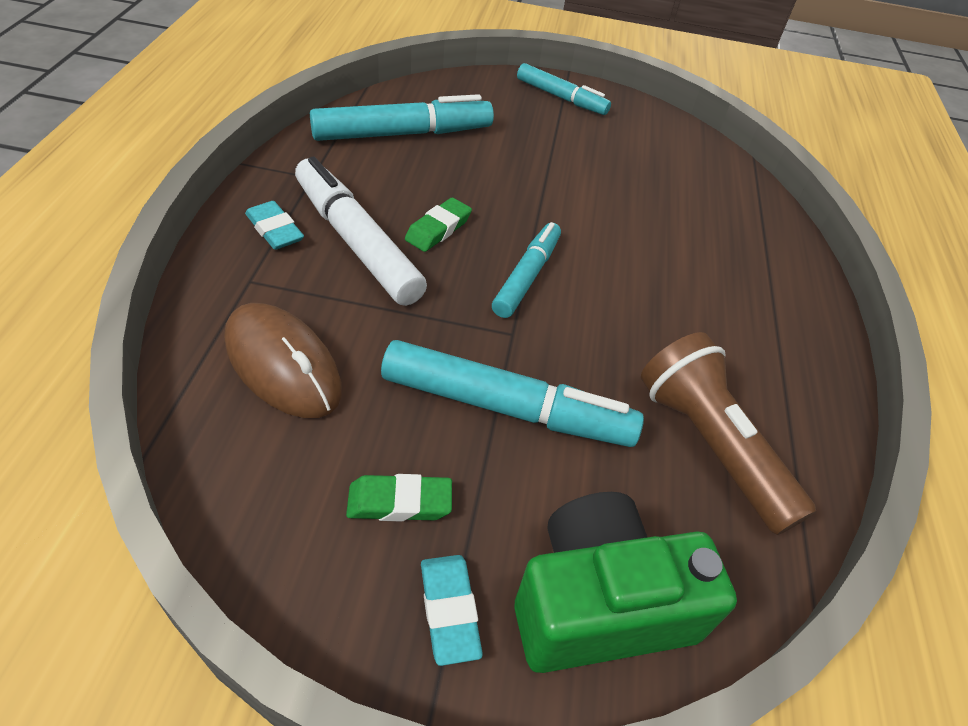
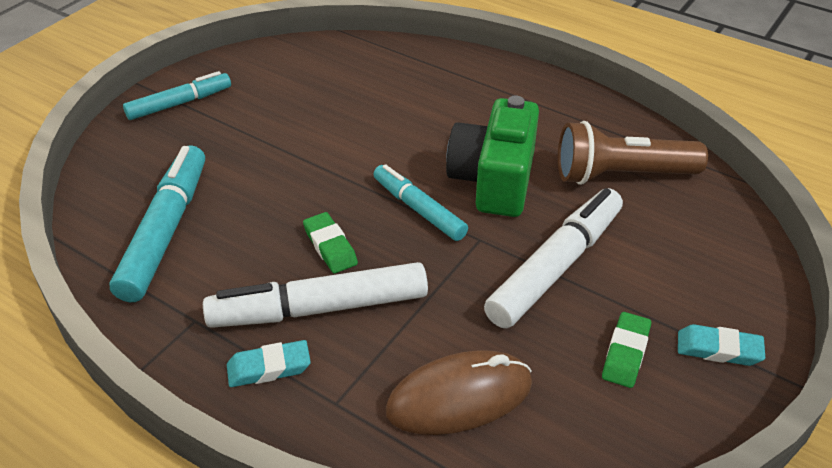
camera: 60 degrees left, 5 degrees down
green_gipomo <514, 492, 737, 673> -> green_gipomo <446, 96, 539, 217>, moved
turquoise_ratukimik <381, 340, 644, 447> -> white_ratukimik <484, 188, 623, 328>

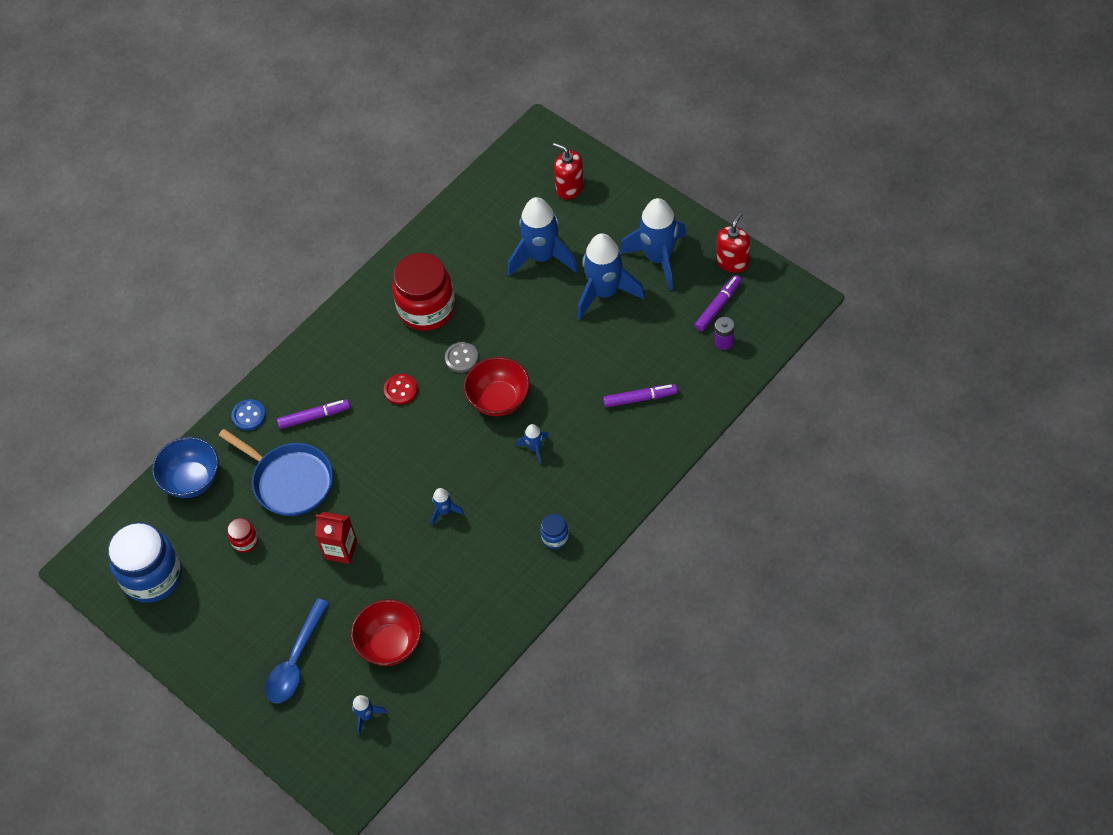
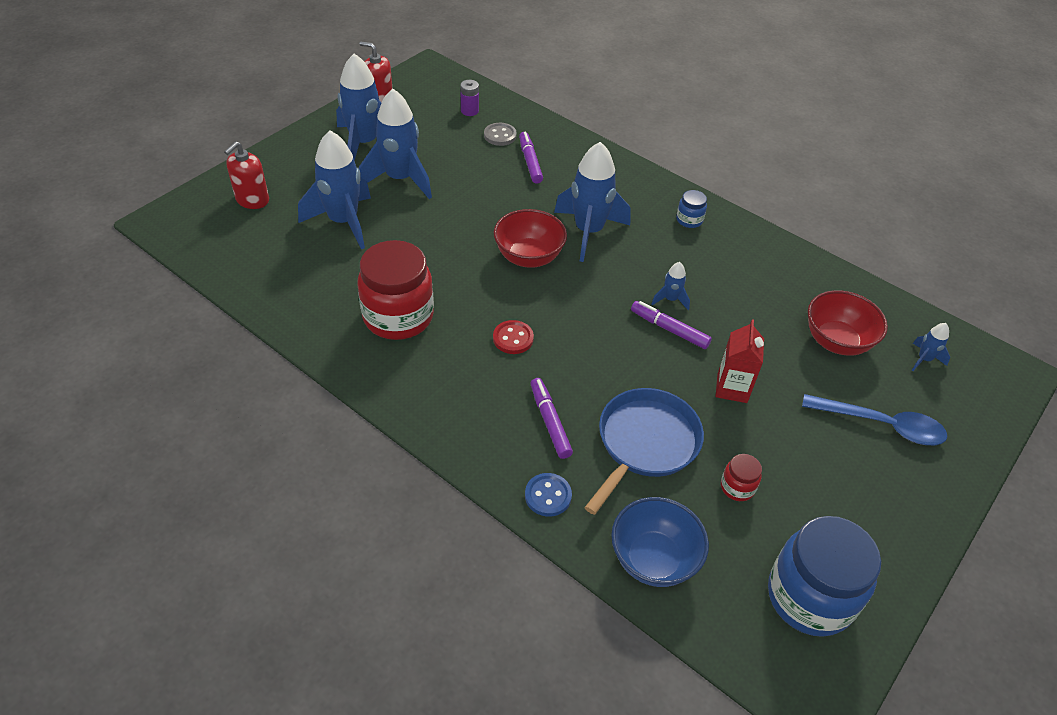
camera: 100 degrees left, 10 degrees down
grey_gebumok <445, 342, 479, 373> -> grey_gebumok <484, 123, 517, 146>, moved
purple_ratukimik <694, 275, 742, 331> -> purple_ratukimik <631, 301, 712, 349>, moved
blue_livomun <517, 424, 549, 464> -> blue_livomun <554, 142, 631, 262>, x2.23

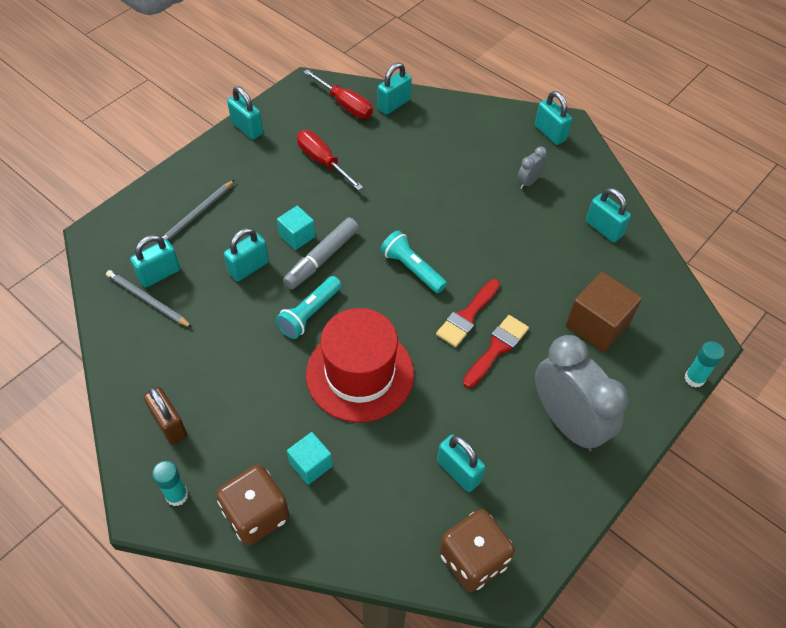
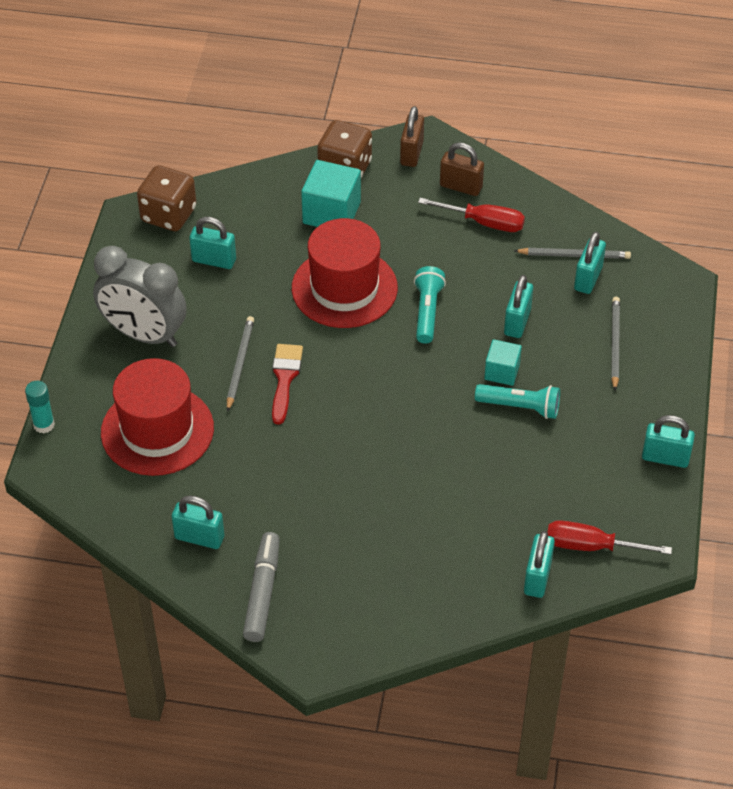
camera: 150 degrees right, 5 degrees down
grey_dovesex <517, 147, 547, 189> -> none
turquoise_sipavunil <535, 91, 572, 145> -> none
grey_ratukimik <283, 218, 359, 289> -> grey_ratukimik <243, 532, 280, 642>, moved
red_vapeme <297, 130, 363, 191> -> red_vapeme <418, 198, 525, 232>, moved
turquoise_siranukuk <381, 230, 447, 293> -> turquoise_siranukuk <475, 384, 560, 419>, moved
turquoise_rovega <152, 461, 188, 506> -> brown_sipavunil <400, 106, 424, 167>
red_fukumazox <463, 315, 529, 388> -> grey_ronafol <227, 316, 254, 412>
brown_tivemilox <566, 272, 642, 352> -> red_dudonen <101, 358, 214, 476>
turquoise_tivemilox <287, 432, 333, 485> -> turquoise_tivemilox <301, 160, 361, 227>, x1.68

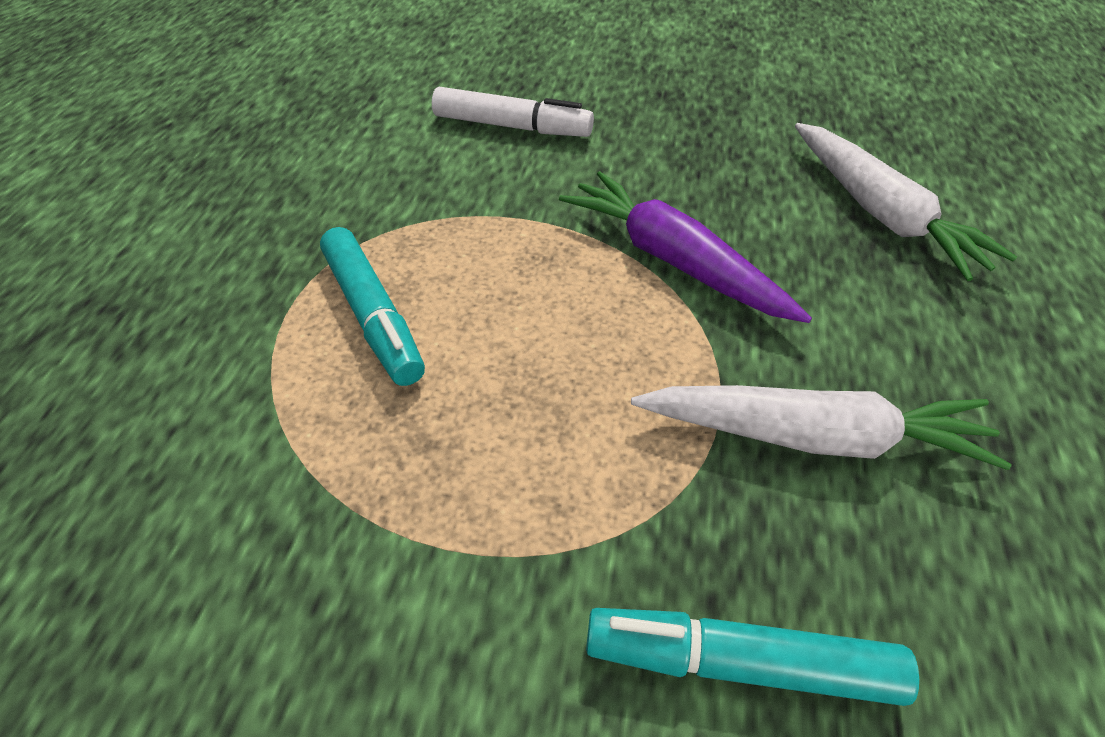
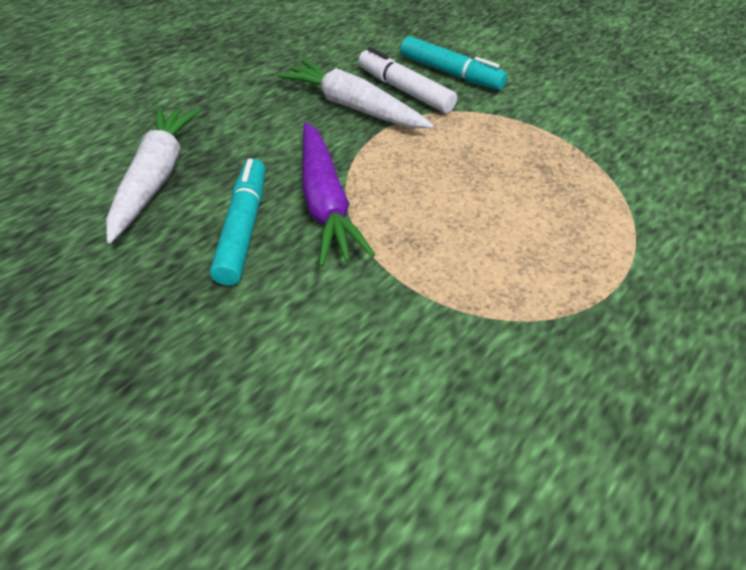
camera: 150 degrees left, 0 degrees up
turquoise_ratukimik <320, 227, 425, 386> -> turquoise_ratukimik <210, 158, 265, 286>, moved
white_ratukimik <432, 87, 594, 137> -> white_ratukimik <358, 47, 457, 113>, moved

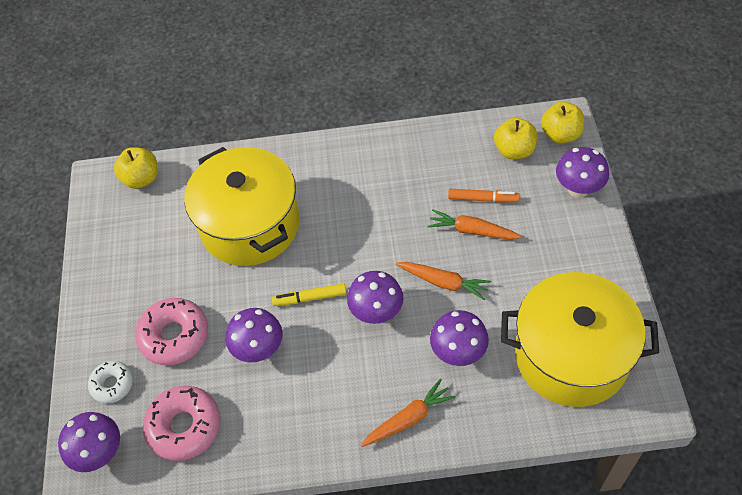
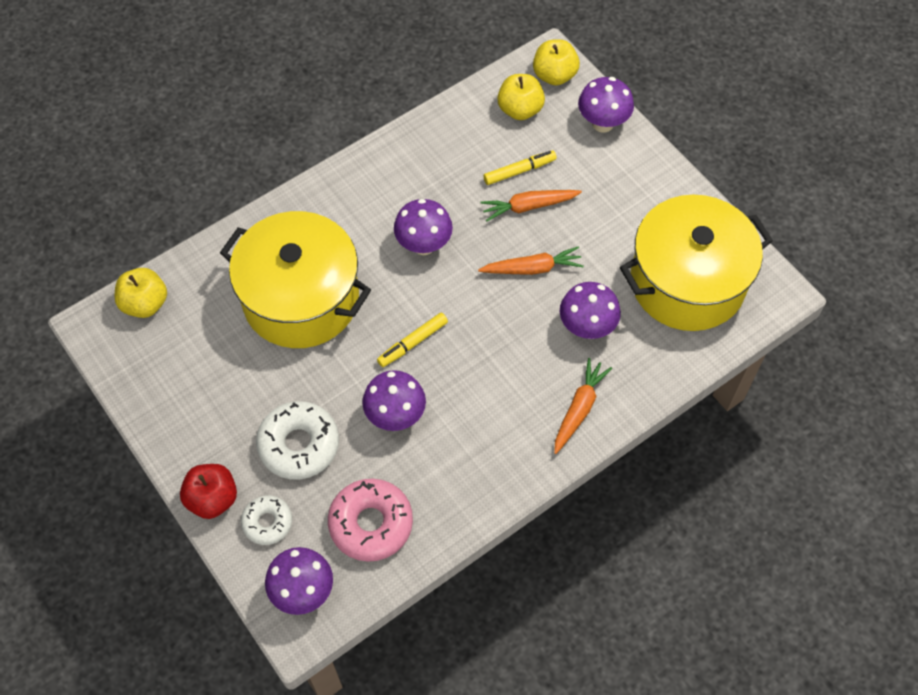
camera: 35 degrees left, 5 degrees up
none -> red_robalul <180, 464, 237, 519>
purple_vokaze <347, 271, 403, 324> -> purple_vokaze <394, 199, 453, 255>, moved
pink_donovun <135, 298, 208, 365> -> white_donovun <256, 401, 339, 480>
orange_ratukimik <448, 189, 520, 203> -> yellow_ratukimik <483, 150, 557, 185>

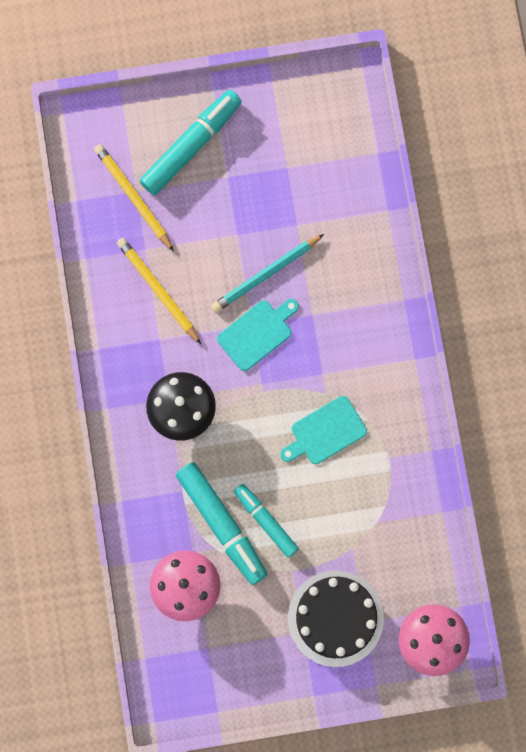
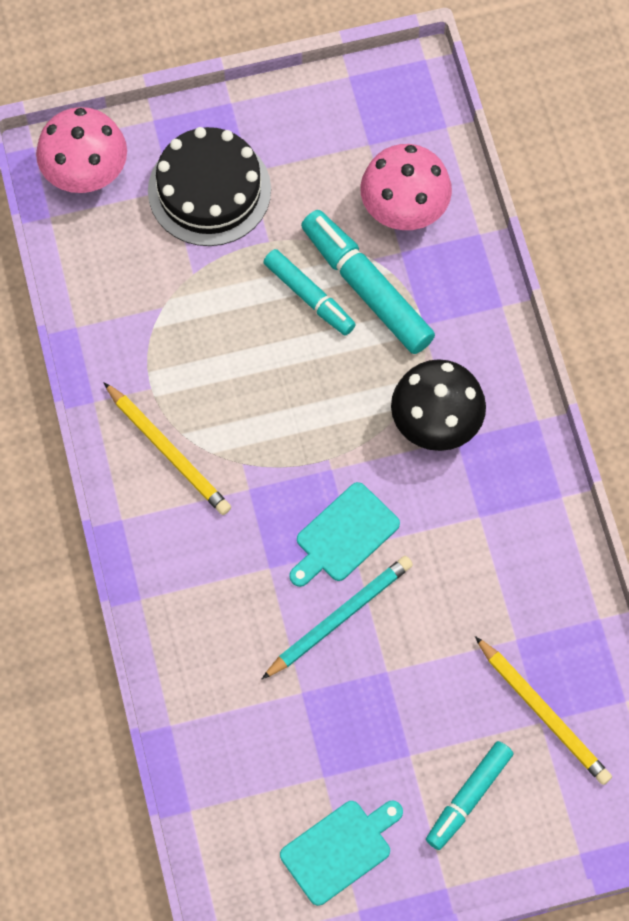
camera: 175 degrees right, 10 degrees down
yellow_ronafol <117, 238, 201, 344> -> yellow_ronafol <103, 382, 231, 515>, moved
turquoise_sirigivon <280, 396, 367, 464> -> turquoise_sirigivon <280, 801, 403, 906>, moved
turquoise_ratukimik <140, 90, 242, 195> -> turquoise_ratukimik <426, 741, 513, 850>, x0.64

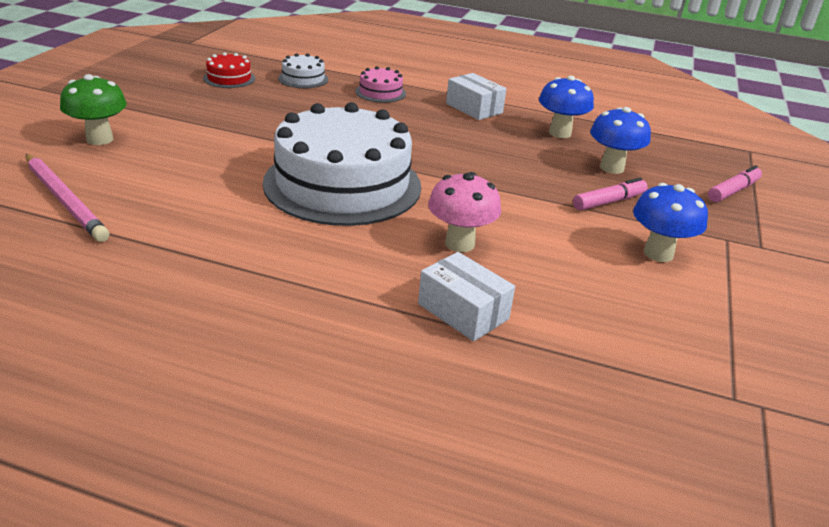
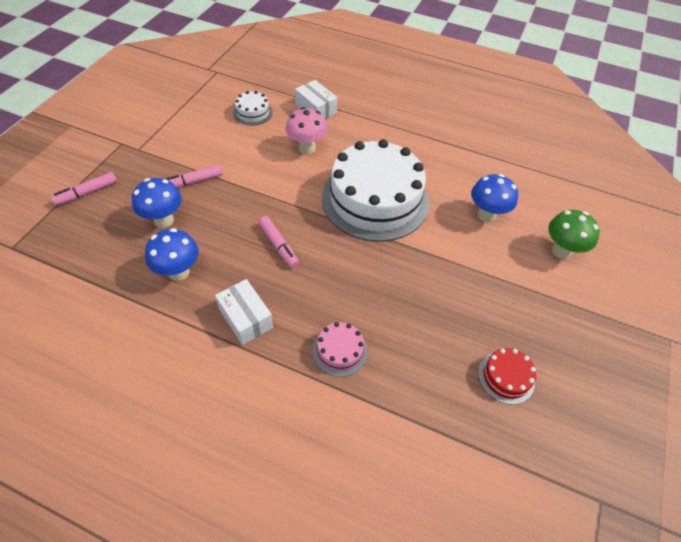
camera: 175 degrees left, 20 degrees up
pink_ronafol <26, 154, 109, 242> -> none
none -> pink_ratukimik <259, 216, 299, 268>
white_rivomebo <278, 53, 328, 88> -> white_rivomebo <233, 91, 273, 126>, moved
blue_vokaze <633, 183, 708, 262> -> blue_vokaze <471, 174, 518, 222>, moved

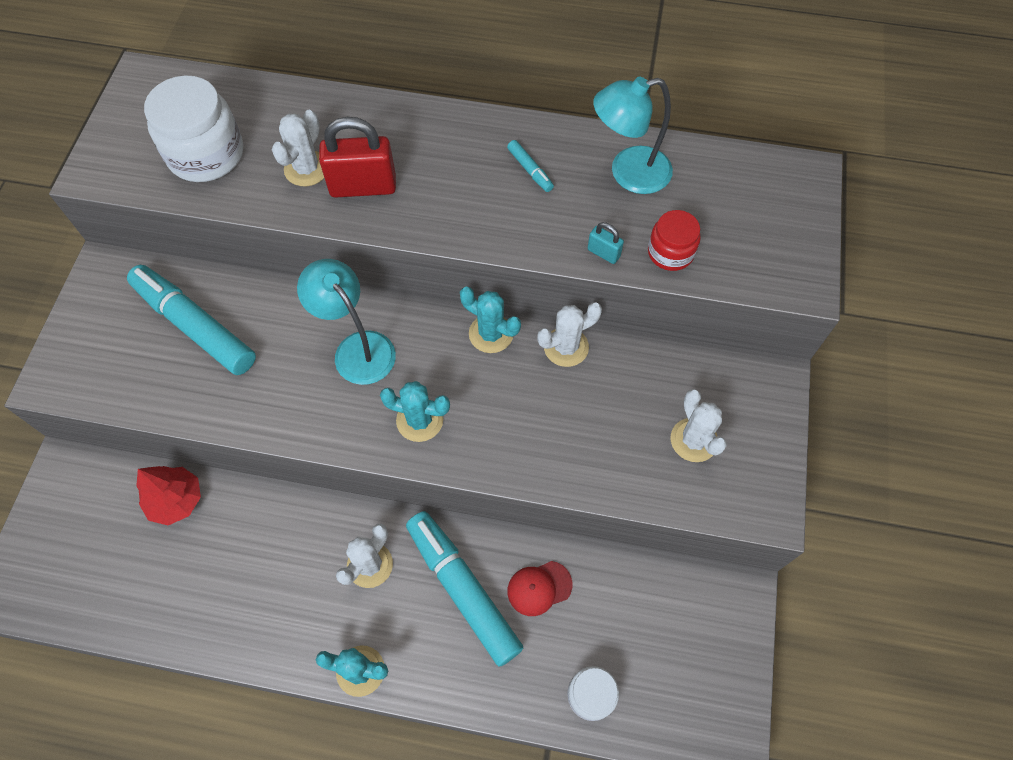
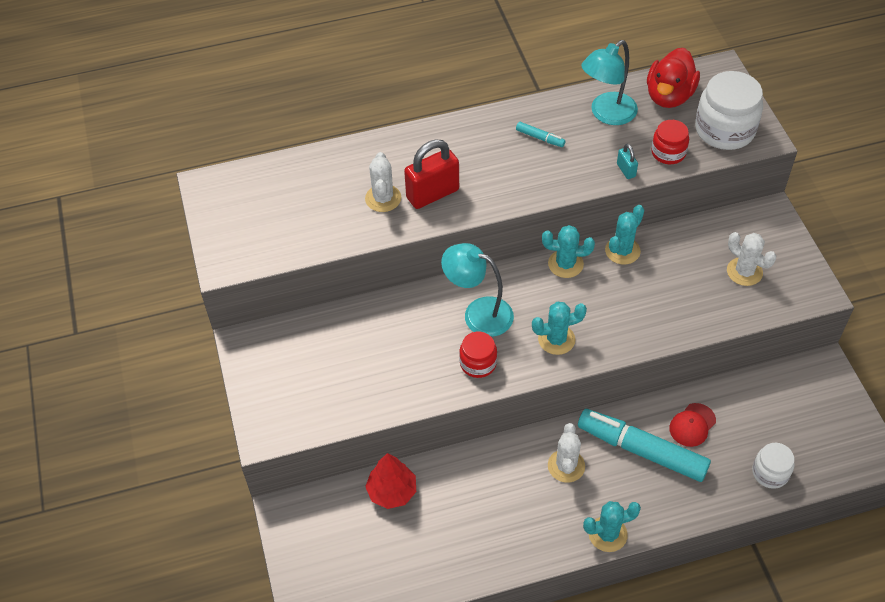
camera: 25 degrees left, 10 degrees down
turquoise_ratukimik <127, 265, 256, 375> -> none
none -> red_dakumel <459, 332, 497, 378>
none -> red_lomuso <647, 48, 700, 108>
white_dakumel <144, 75, 243, 182> -> white_dakumel <695, 71, 763, 150>, moved
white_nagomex <537, 303, 602, 367> -> turquoise_nagomex <605, 205, 644, 264>
turquoise_sipavunil <588, 222, 624, 264> -> turquoise_sipavunil <617, 144, 638, 179>, 60 degrees clockwise

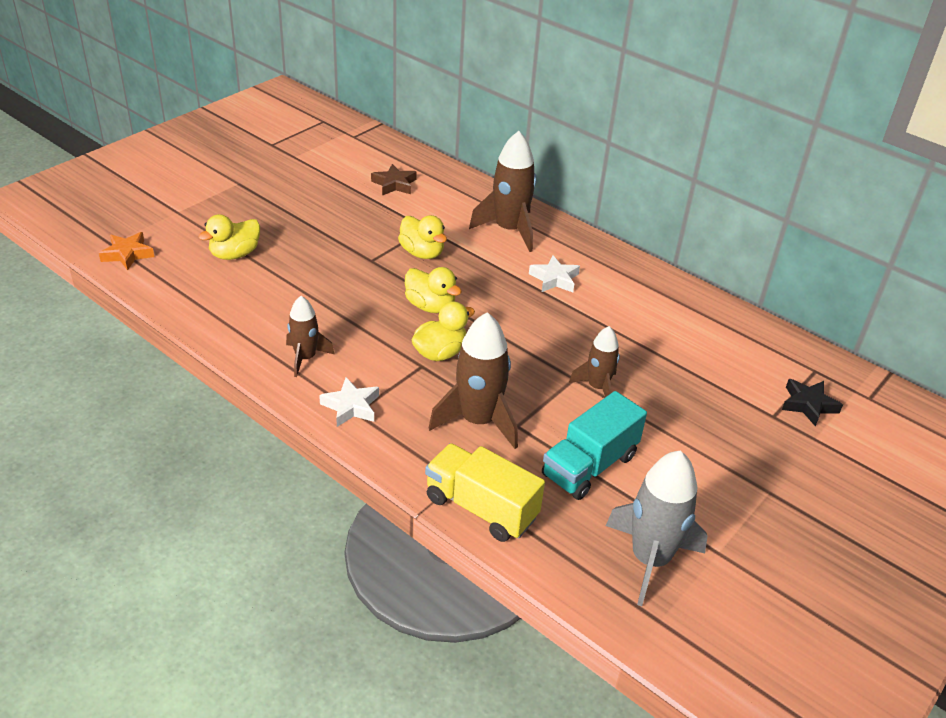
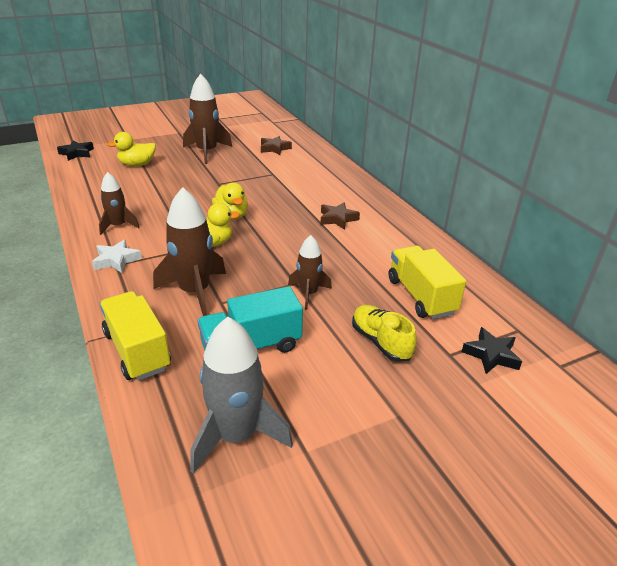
camera: 25 degrees right, 5 degrees down
yellow_lomuso <398, 215, 447, 259> -> none
none -> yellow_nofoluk <352, 305, 417, 362>
none -> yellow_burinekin <388, 246, 466, 319>
brown_livomun <469, 131, 537, 252> -> brown_livomun <183, 74, 232, 164>, moved
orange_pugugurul <99, 232, 154, 270> -> black_pugugurul <57, 140, 94, 161>
white_pugugurul <529, 255, 580, 292> -> brown_pugugurul <320, 202, 360, 230>

